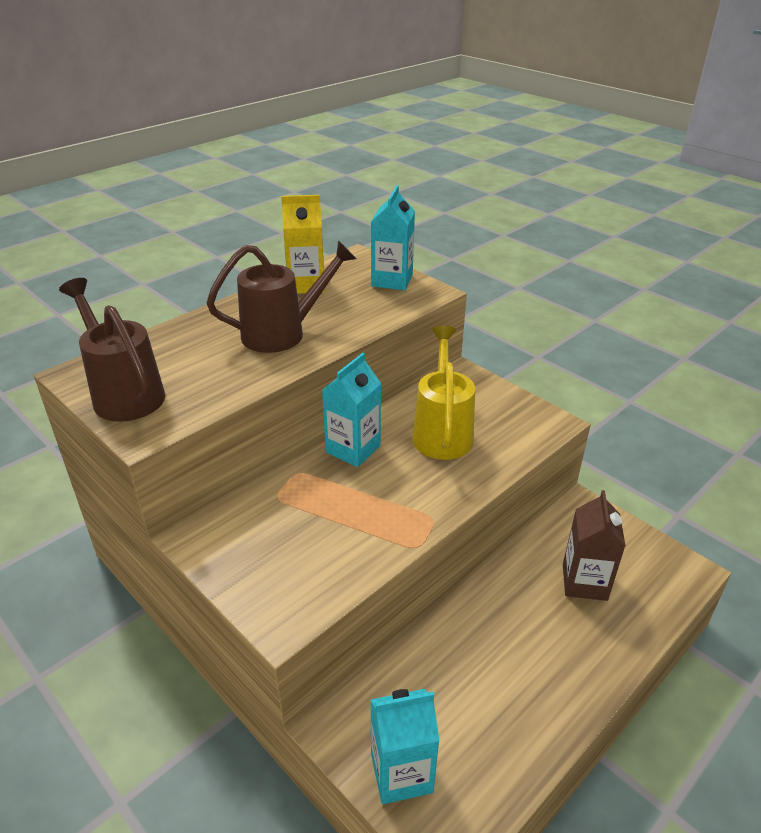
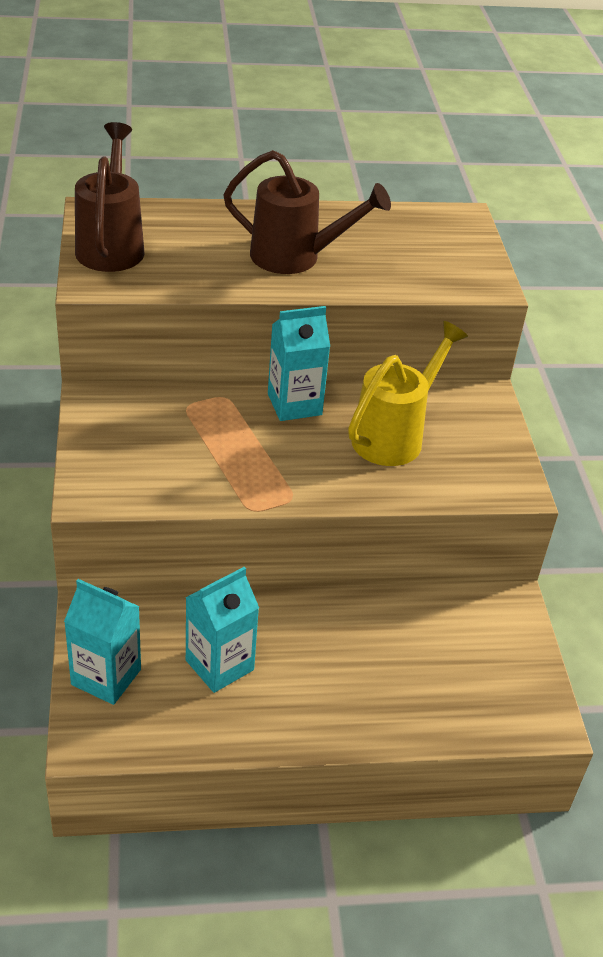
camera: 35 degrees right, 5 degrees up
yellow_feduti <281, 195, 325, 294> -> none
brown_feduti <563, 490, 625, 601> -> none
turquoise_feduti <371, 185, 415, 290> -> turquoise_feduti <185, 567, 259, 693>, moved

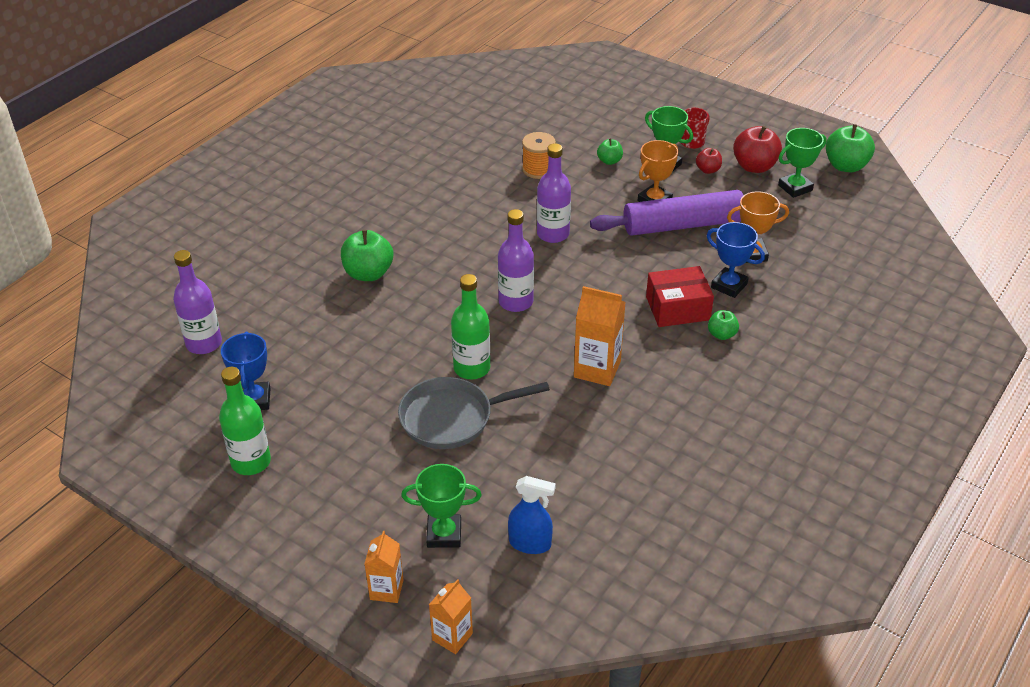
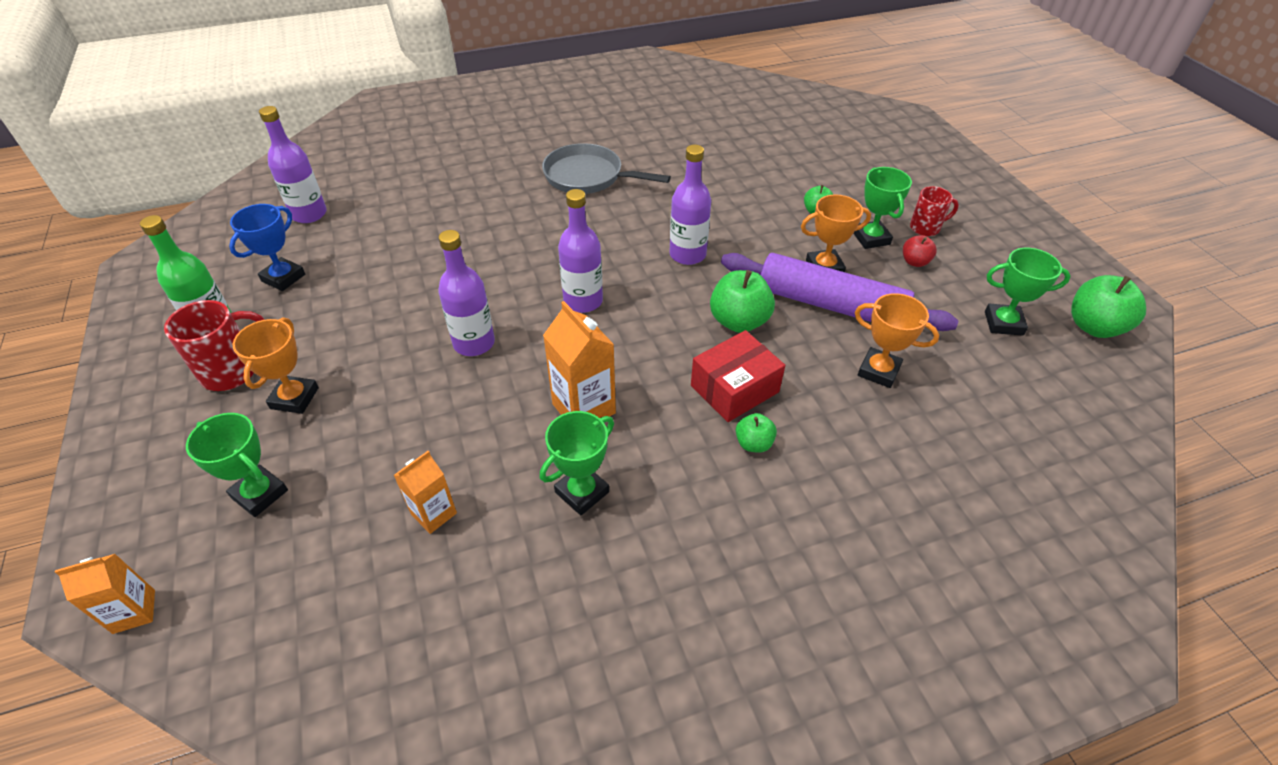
camera: 35 degrees right, 5 degrees up
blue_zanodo <508, 476, 556, 554> -> none
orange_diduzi <522, 132, 556, 179> -> none
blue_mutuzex <707, 222, 765, 298> -> none
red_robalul <733, 126, 782, 173> -> none
none -> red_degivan <164, 300, 265, 391>
none -> orange_mutuzex <233, 317, 319, 414>
none -> green_mutuzex <540, 411, 614, 515>
green_robalul <341, 230, 393, 281> -> green_robalul <710, 270, 775, 333>, moved
orange_feduti <364, 531, 403, 603> -> orange_feduti <394, 451, 457, 534>, moved
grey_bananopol <398, 377, 550, 449> -> grey_bananopol <542, 143, 671, 194>, moved
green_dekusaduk <451, 274, 490, 379> -> purple_dekusaduk <438, 230, 495, 356>
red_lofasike <646, 266, 714, 327> -> red_lofasike <691, 330, 785, 422>, 60 degrees counterclockwise

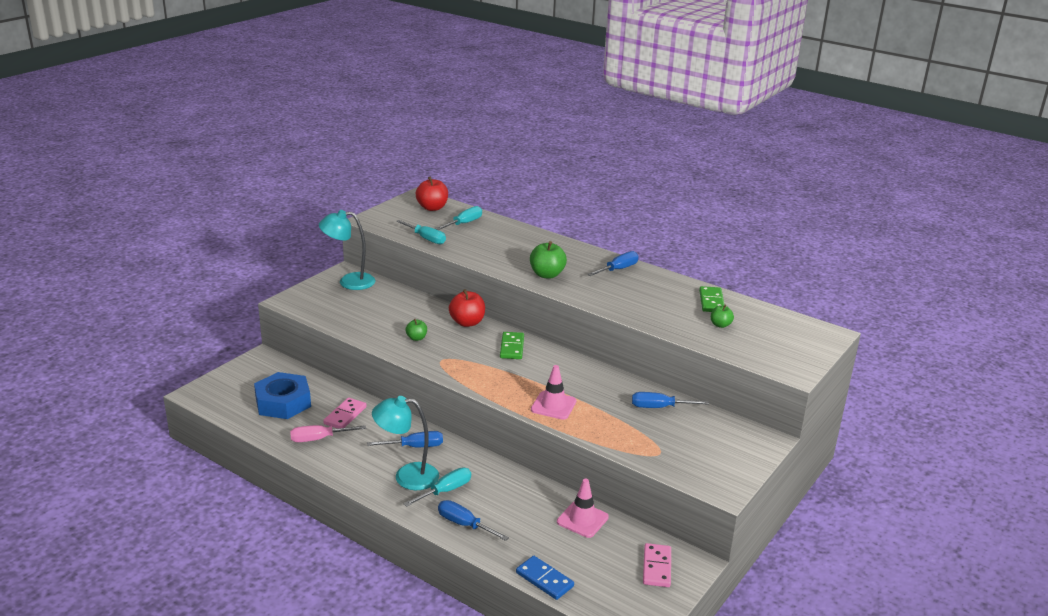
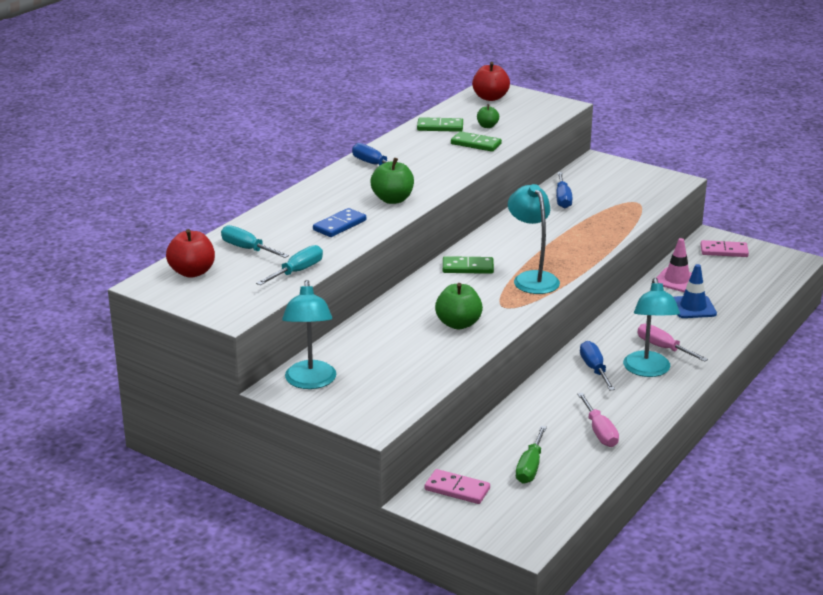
camera: 90 degrees left, 0 degrees up
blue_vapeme <438, 500, 509, 541> -> none
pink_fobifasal <531, 365, 576, 420> -> none
none -> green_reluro <451, 131, 502, 152>
none -> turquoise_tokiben <508, 184, 560, 294>
none -> blue_fobifasal <674, 264, 717, 318>
pink_reluro <323, 398, 366, 429> -> pink_reluro <425, 469, 490, 504>, moved
red_robalul <449, 289, 485, 327> -> red_robalul <472, 62, 510, 101>, moved
blue_reluro <516, 556, 574, 600> -> blue_reluro <313, 208, 366, 237>, moved
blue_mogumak <254, 372, 311, 419> -> green_vapeme <516, 426, 547, 484>
turquoise_vapeme <403, 468, 471, 507> -> pink_vapeme <637, 323, 708, 362>
green_robalul <406, 319, 427, 341> -> green_robalul <435, 283, 483, 329>, x1.73

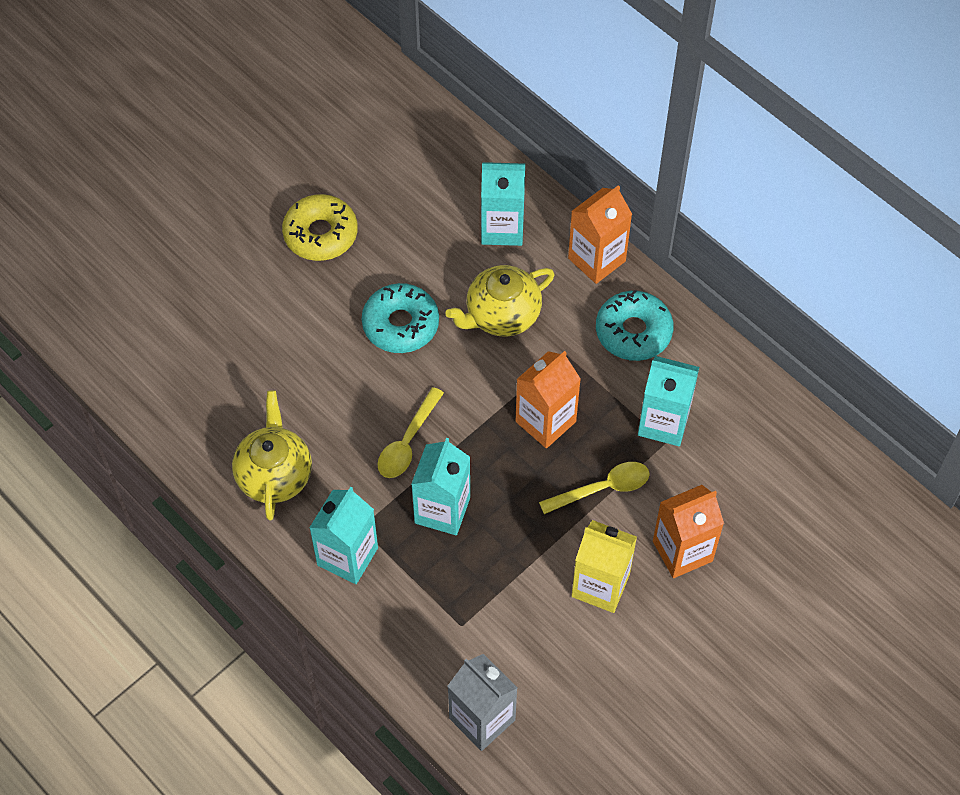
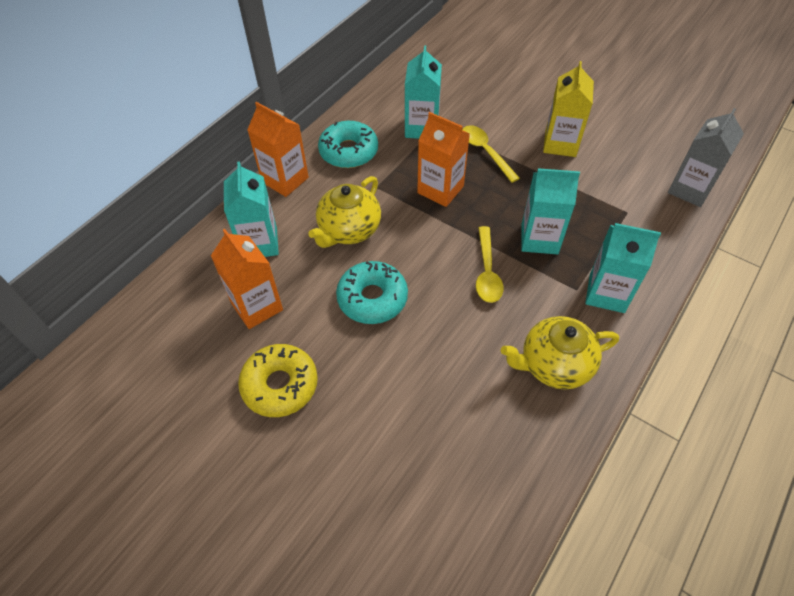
camera: 100 degrees left, 5 degrees down
orange_feduti <653, 485, 724, 578> -> orange_feduti <211, 229, 283, 329>, moved
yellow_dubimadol <377, 387, 444, 478> -> yellow_dubimadol <476, 226, 504, 303>, 75 degrees clockwise
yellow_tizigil <445, 265, 555, 336> -> yellow_tizigil <308, 176, 381, 248>, 75 degrees clockwise

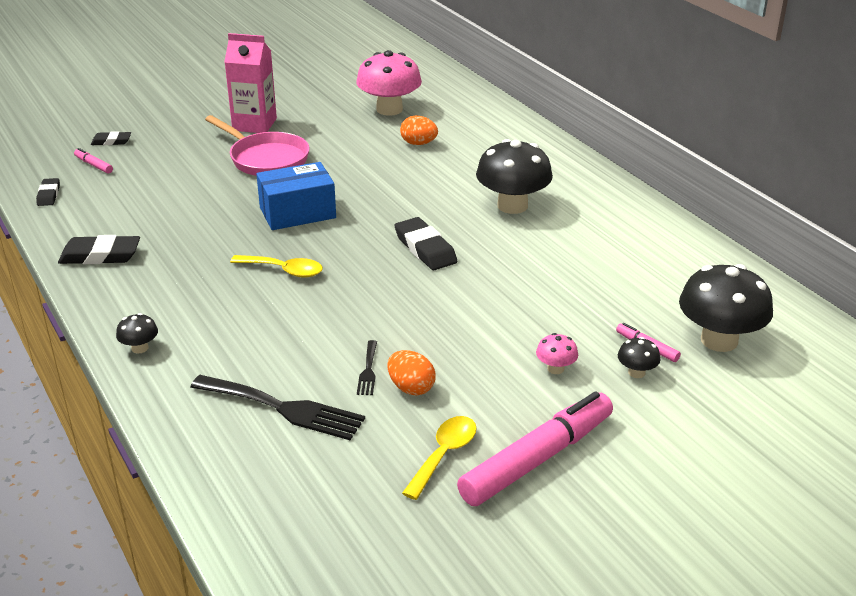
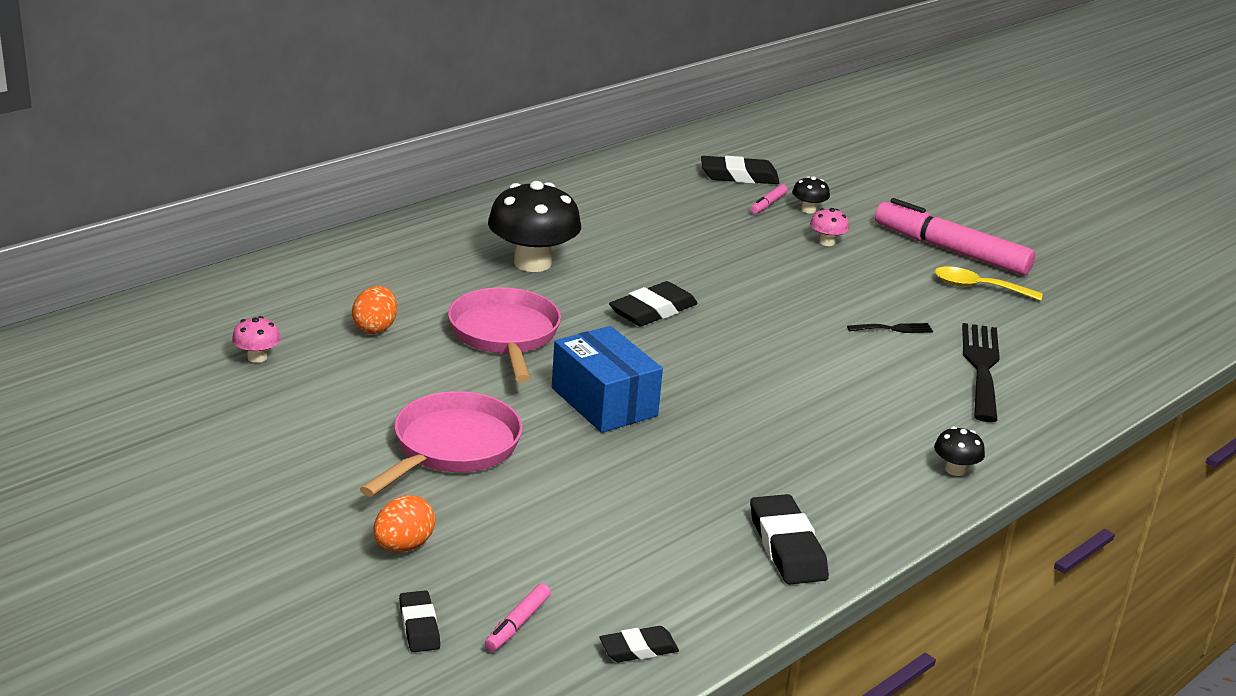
camera: 105 degrees left, 5 degrees down
pink_feduti <224, 33, 277, 133> -> none
yellow_dubimadol <230, 255, 323, 278> -> none
none -> pink_bananopol <448, 287, 561, 382>
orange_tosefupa <388, 350, 436, 395> -> orange_tosefupa <373, 495, 435, 552>, moved
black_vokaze <679, 264, 773, 352> -> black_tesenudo <701, 156, 779, 184>
pink_vokaze <356, 50, 422, 116> -> pink_vokaze <232, 316, 281, 363>, x0.45

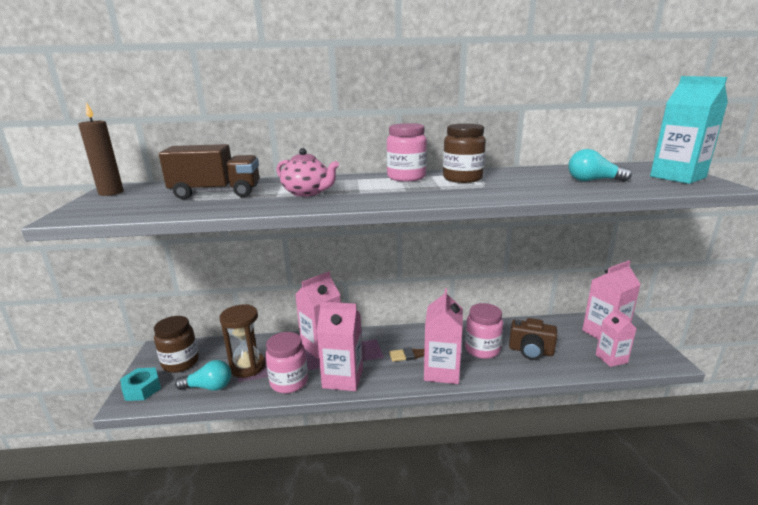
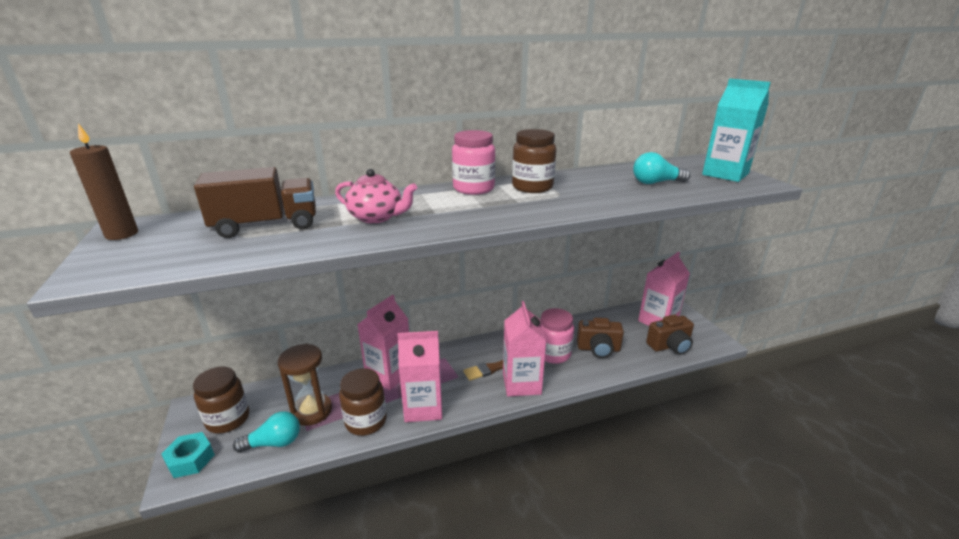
camera: 15 degrees left, 5 degrees up
pink_feduti <596, 307, 637, 367> -> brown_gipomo <646, 315, 694, 355>
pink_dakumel <265, 332, 308, 393> -> brown_dakumel <339, 368, 387, 436>

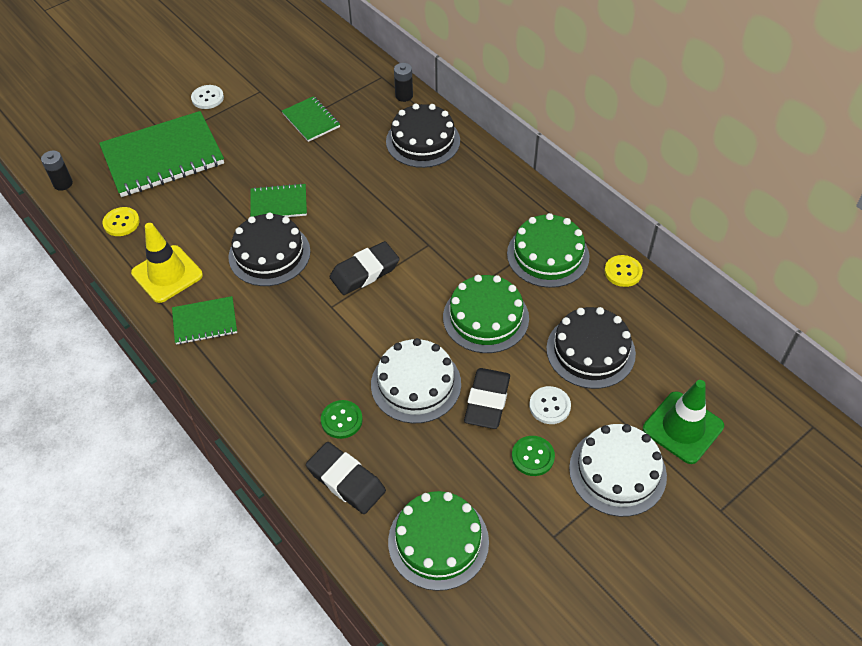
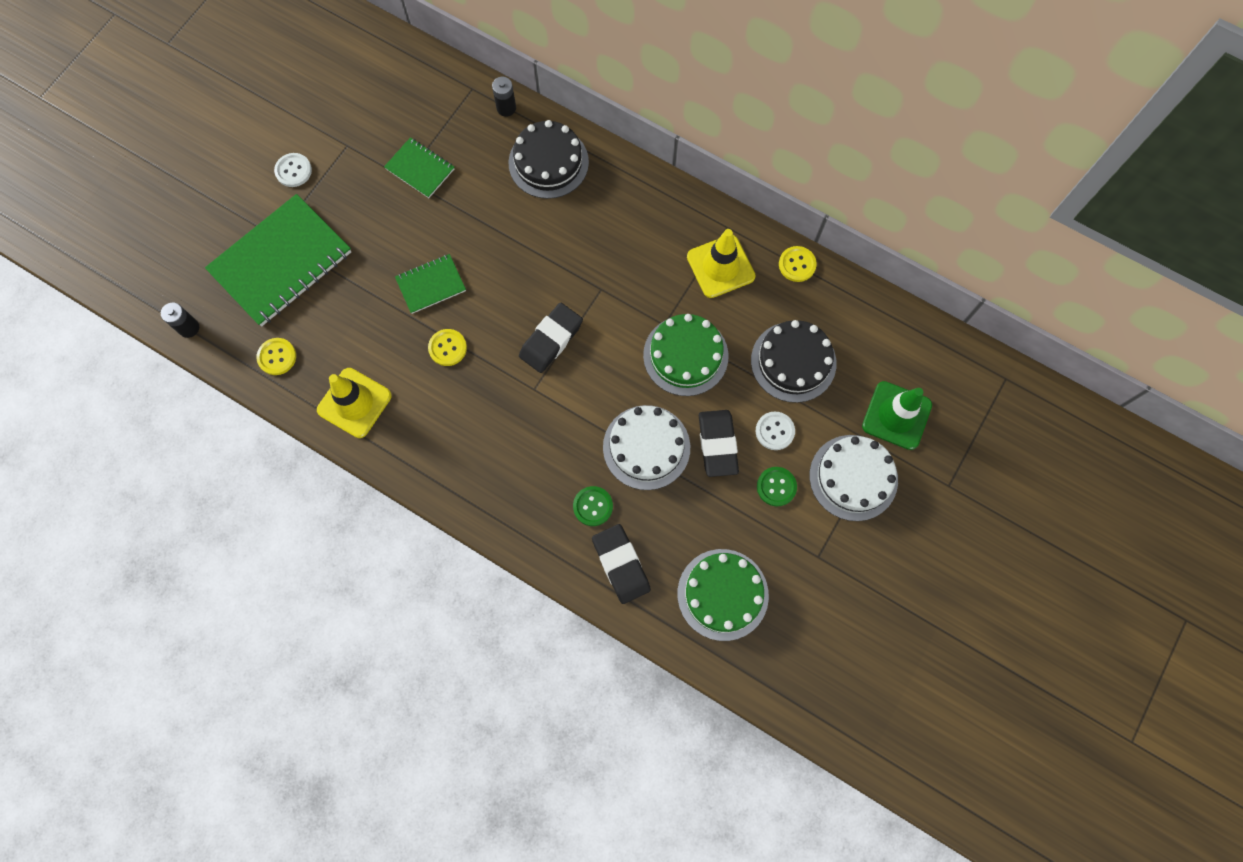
camera: 20 degrees left, 20 degrees up
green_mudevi <172, 296, 237, 344> -> none
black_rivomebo <228, 212, 310, 286> -> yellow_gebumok <428, 329, 467, 366>
green_rivomebo <507, 213, 589, 288> -> yellow_fobifasal <687, 229, 756, 298>
black_tesenudo <306, 442, 386, 514> -> black_tesenudo <592, 524, 651, 604>, 45 degrees clockwise

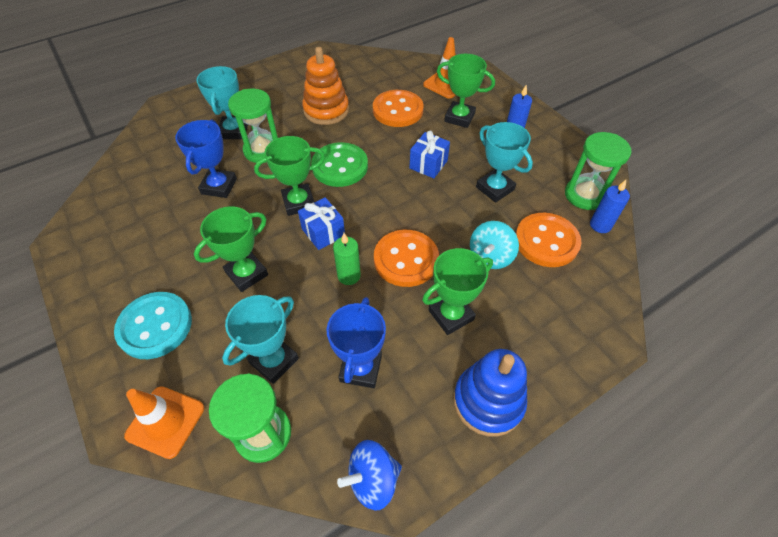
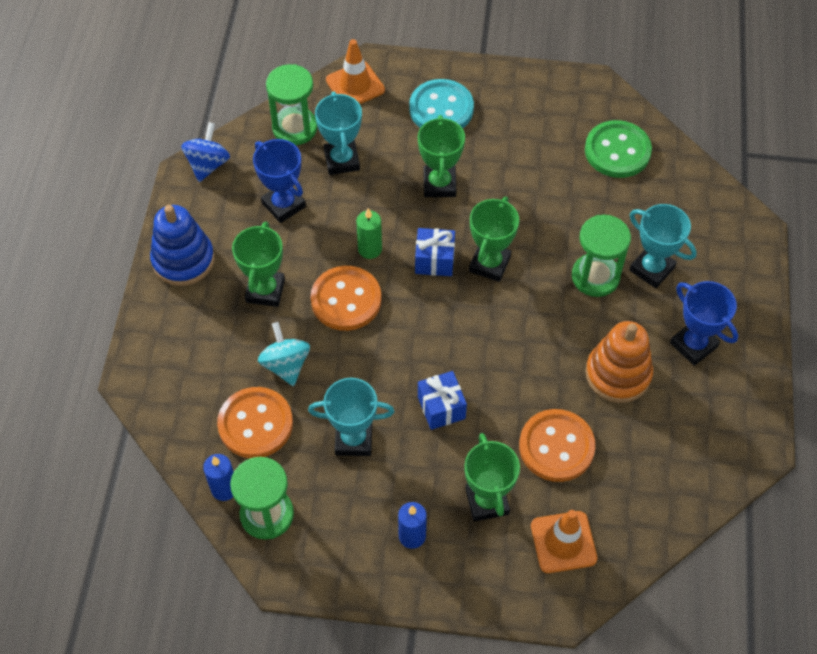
camera: 130 degrees right, 5 degrees up
blue_mutuzex <175, 120, 237, 198> -> blue_mutuzex <670, 281, 738, 366>, moved
green_gebumok <311, 142, 368, 187> -> green_gebumok <585, 120, 652, 178>, moved
green_mutuzex <437, 54, 495, 128> -> green_mutuzex <464, 433, 520, 522>, 75 degrees counterclockwise

